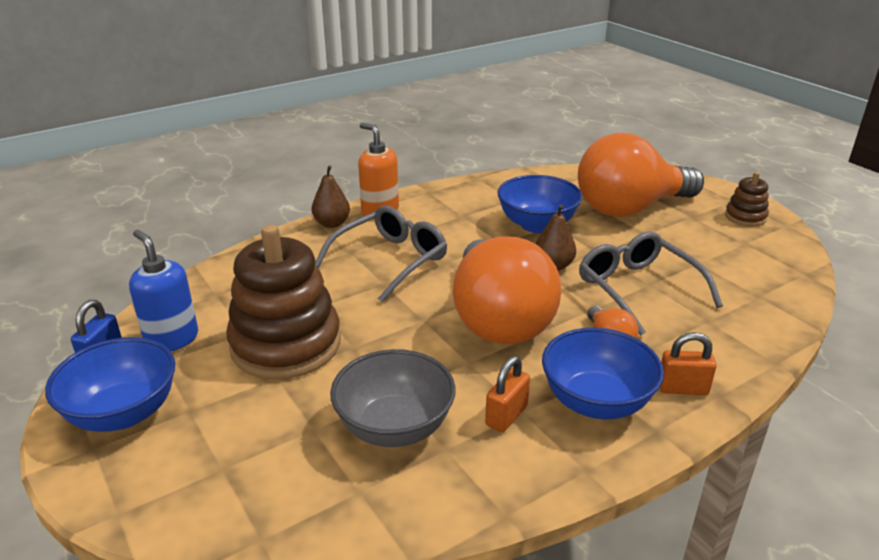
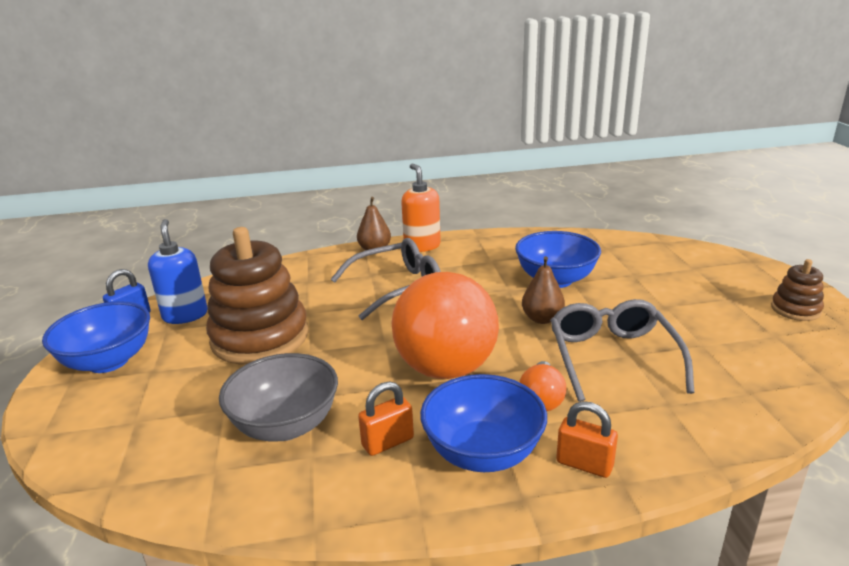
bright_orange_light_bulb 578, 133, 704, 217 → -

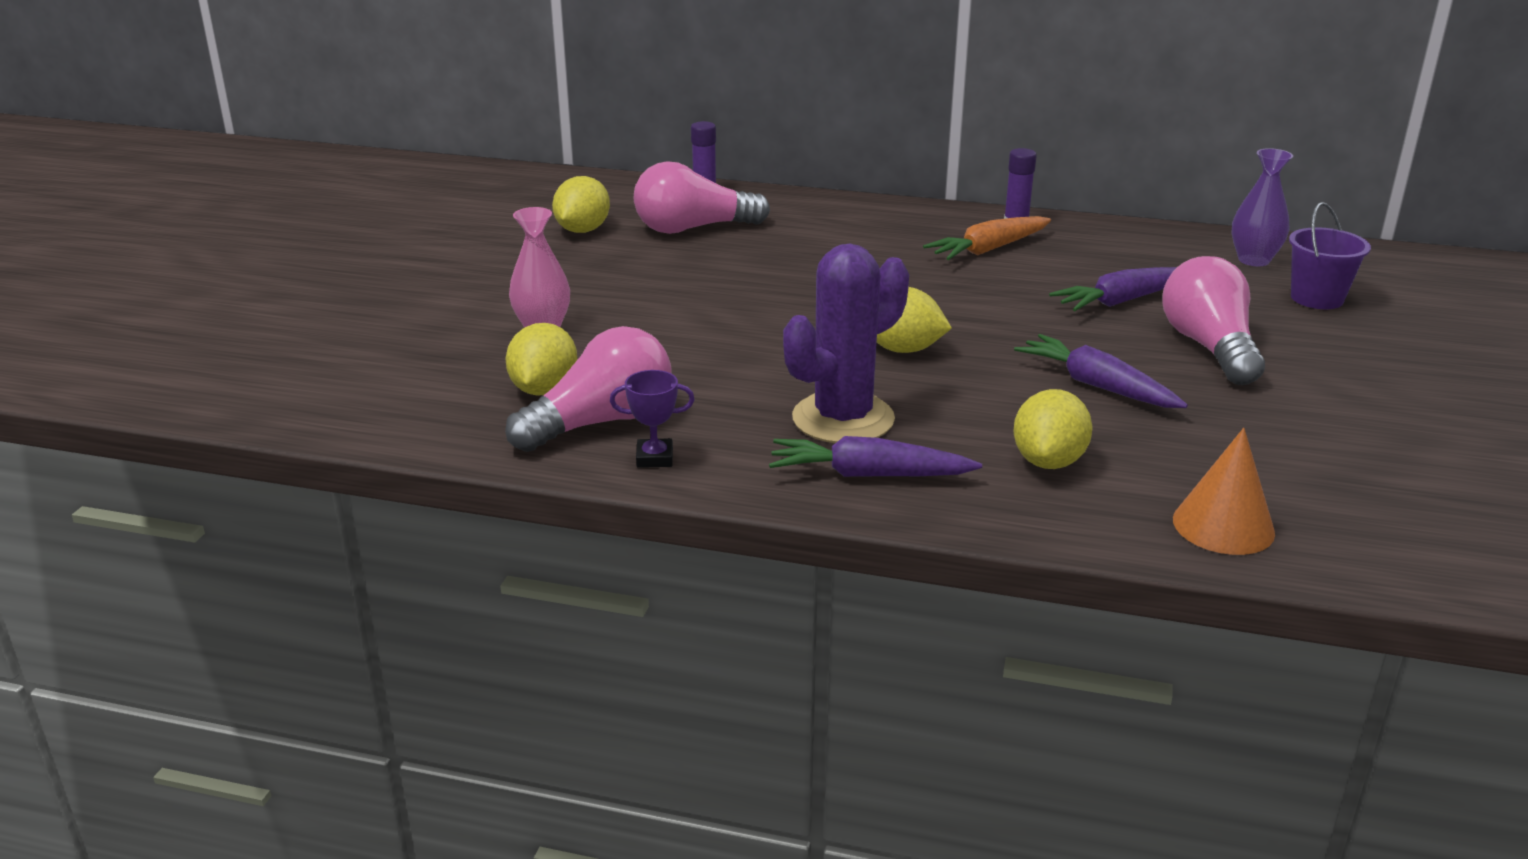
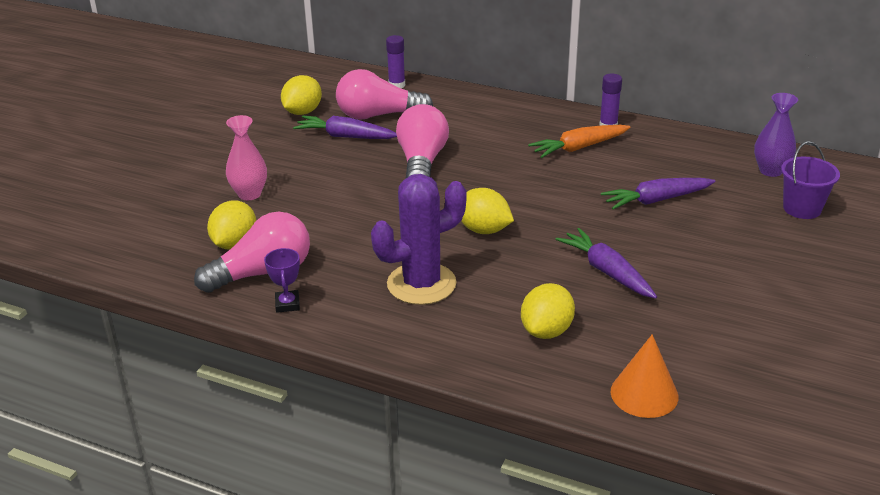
rosy_light_bulb 1162, 256, 1265, 385 → rosy_light_bulb 396, 104, 449, 179, shifted
purple_trophy 610, 370, 695, 468 → purple_trophy 264, 248, 300, 313, 75 degrees clockwise
purple_toy_carrot 769, 436, 982, 477 → purple_toy_carrot 293, 116, 397, 139, shifted

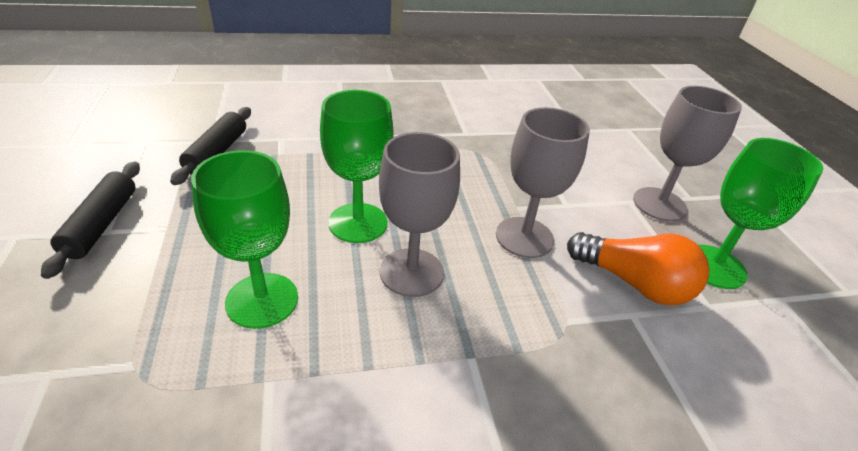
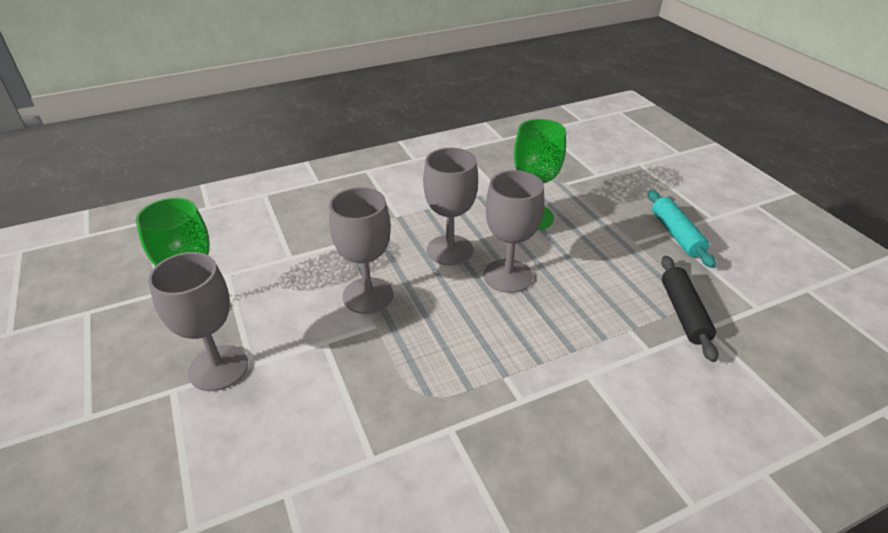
emerald_wine_glass 320, 90, 394, 243 → ash-grey_wine_glass 484, 170, 544, 293
jet-black_rolling_pin 41, 162, 140, 279 → teal_rolling_pin 648, 190, 716, 268
bright_orange_light_bulb 567, 232, 710, 305 → -

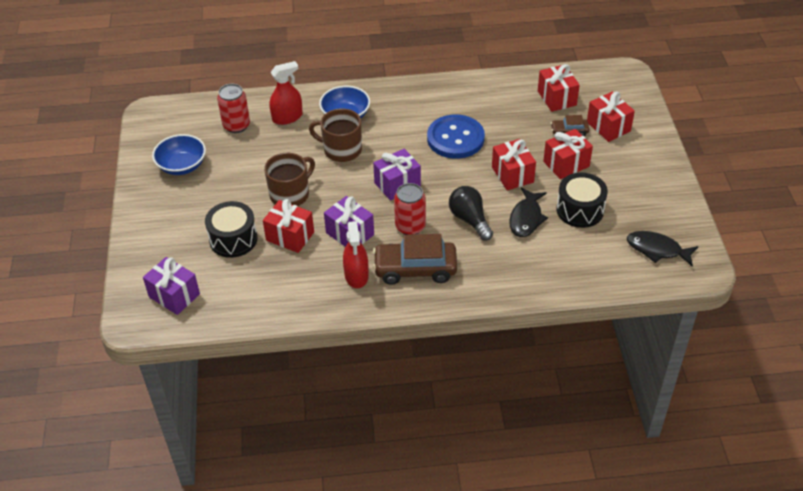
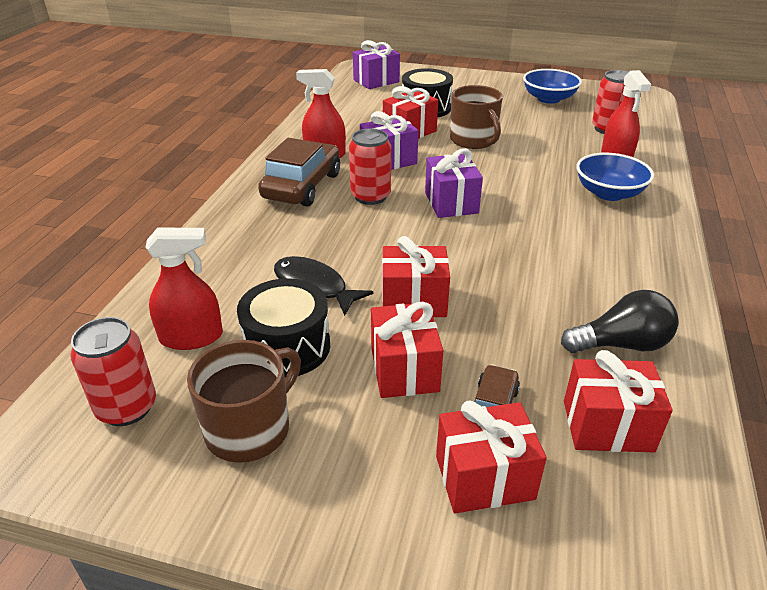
dark_brown_tea_mug 309, 109, 362, 162 → dark_brown_tea_mug 187, 340, 301, 463, shifted
royal_blue_shirt_button 427, 115, 485, 159 → -
jet-black_light_bulb 449, 186, 493, 240 → jet-black_light_bulb 561, 290, 678, 353, shifted
jet-black_toy_fish 627, 231, 699, 267 → crimson_can 70, 317, 156, 426
- → crimson_spray_cleaner 145, 228, 223, 350

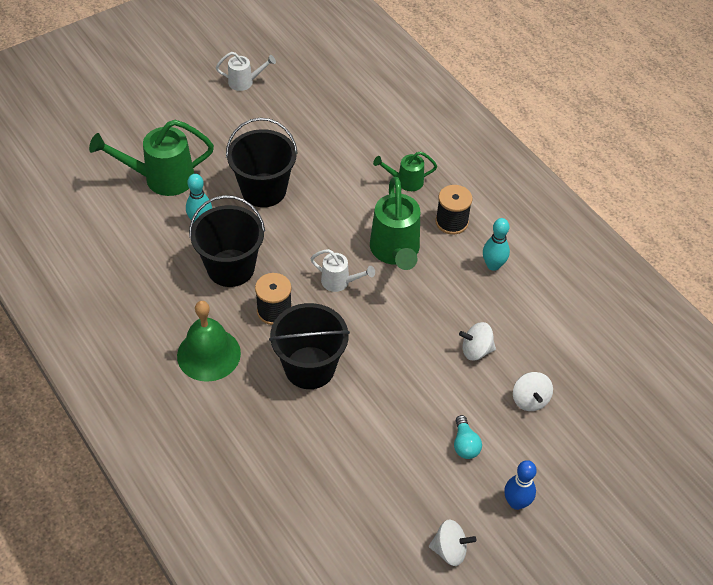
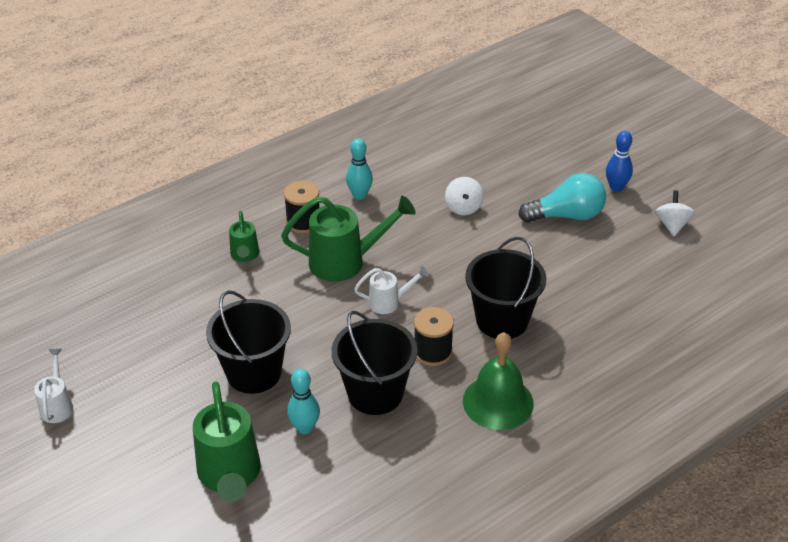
white_watering_pot 310, 249, 375, 292 → white_watering_pot 354, 266, 429, 314, 60 degrees clockwise
white_toy_top 513, 372, 553, 411 → -
teal_light_bulb 454, 415, 482, 459 → teal_light_bulb 518, 173, 606, 223, x1.86

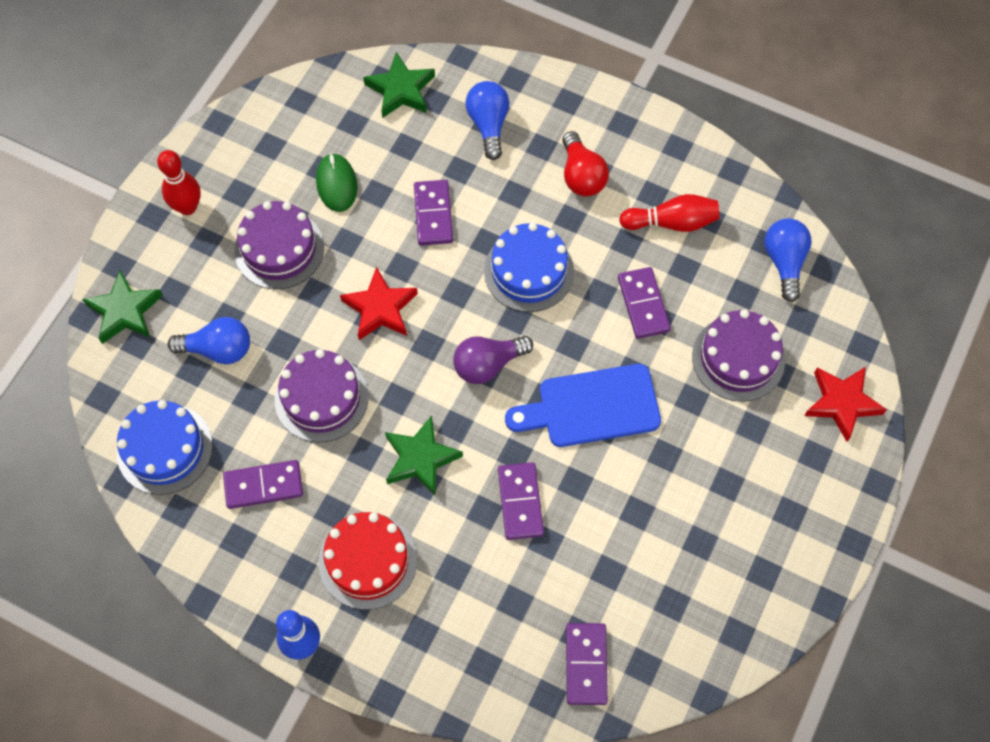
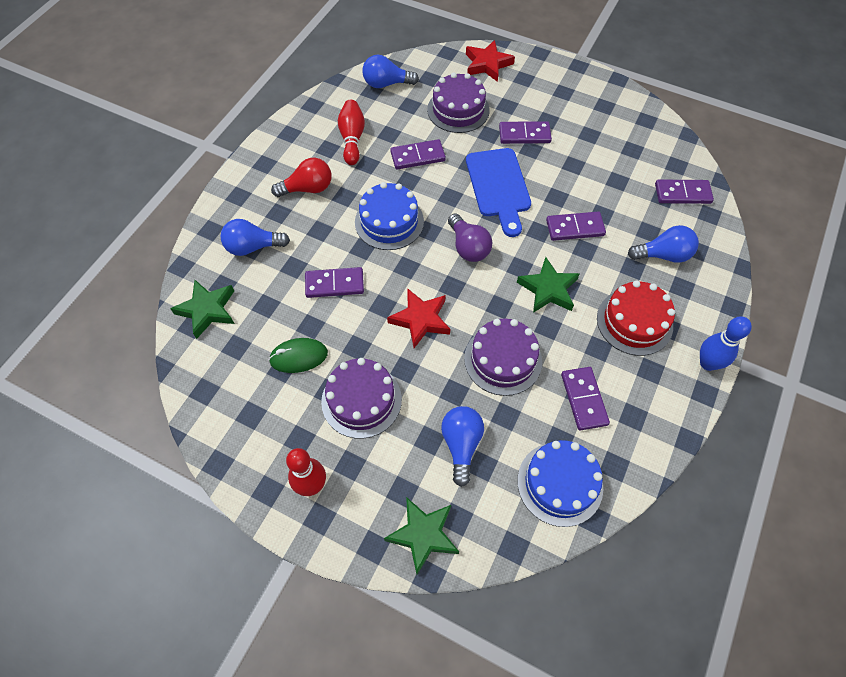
- → purple_domino_tile 499, 121, 552, 144
- → royal_blue_light_bulb 628, 225, 699, 263

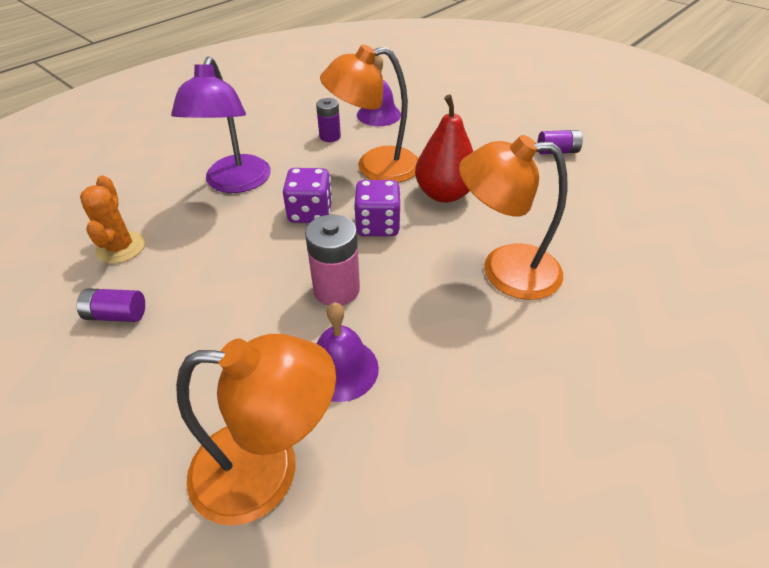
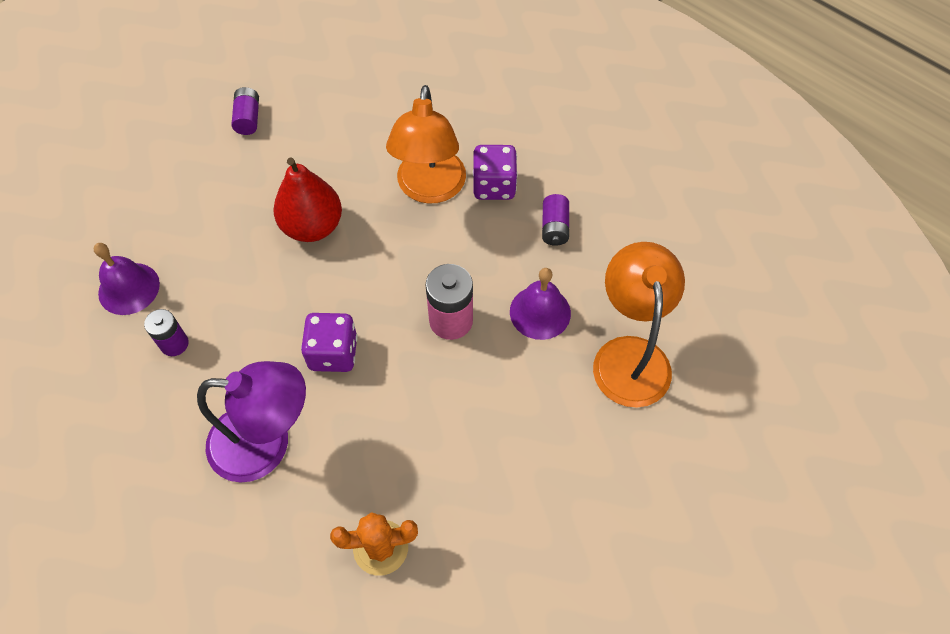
bright_orange_lamp 320, 44, 418, 183 → -
purple_dice 354, 180, 401, 236 → purple_dice 473, 145, 518, 200, shifted
purple_battery 77, 288, 145, 322 → purple_battery 542, 194, 569, 246, shifted

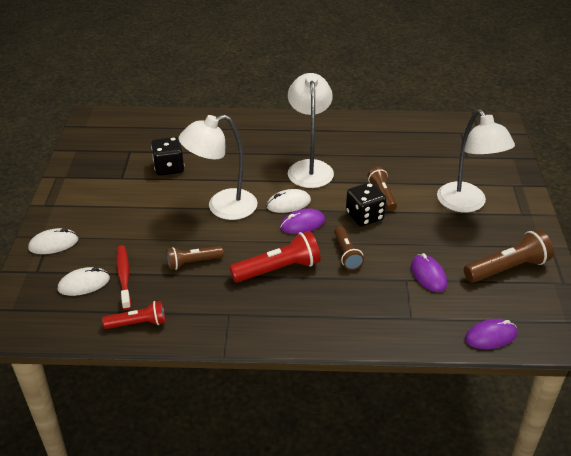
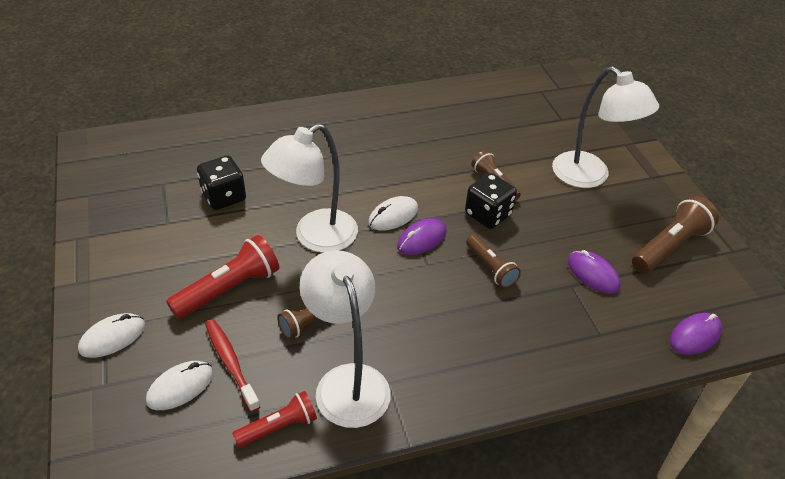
white_lamp 288, 73, 334, 188 → white_lamp 300, 250, 391, 428, shifted
crimson_pocket_torch 229, 231, 321, 283 → crimson_pocket_torch 166, 235, 279, 319, shifted

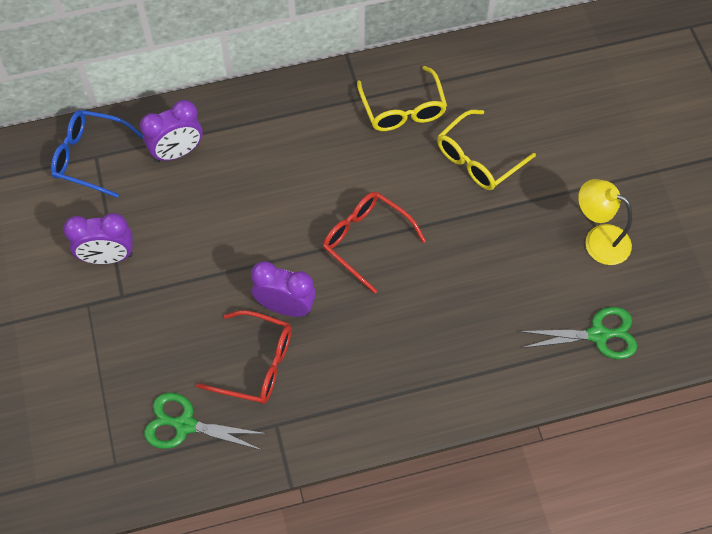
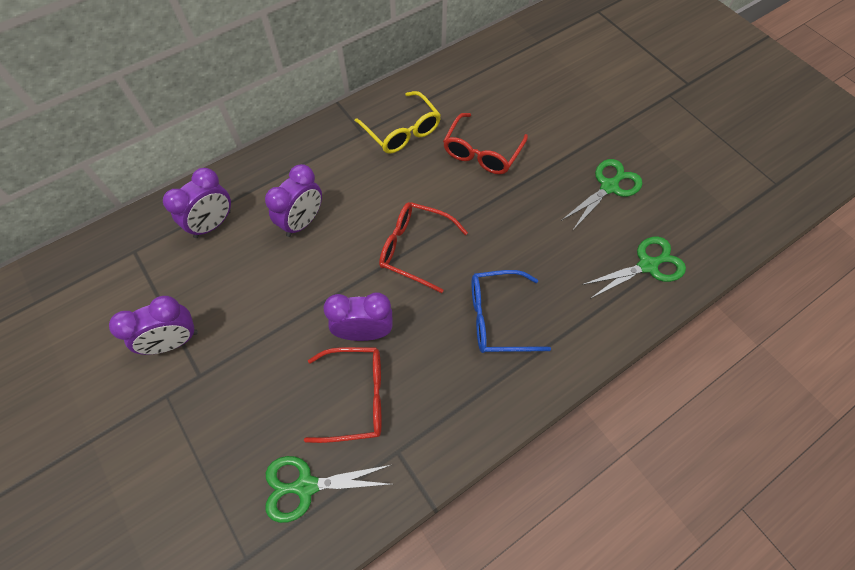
royal_blue_spectacles 51, 110, 143, 198 → royal_blue_spectacles 472, 270, 551, 353, shifted
golden_spectacles 437, 110, 536, 190 → crimson_spectacles 443, 113, 528, 174
golden_lamp 578, 179, 632, 265 → emerald_pair_of_scissors 561, 159, 643, 231
- → purple_bedside_clock 265, 164, 322, 237

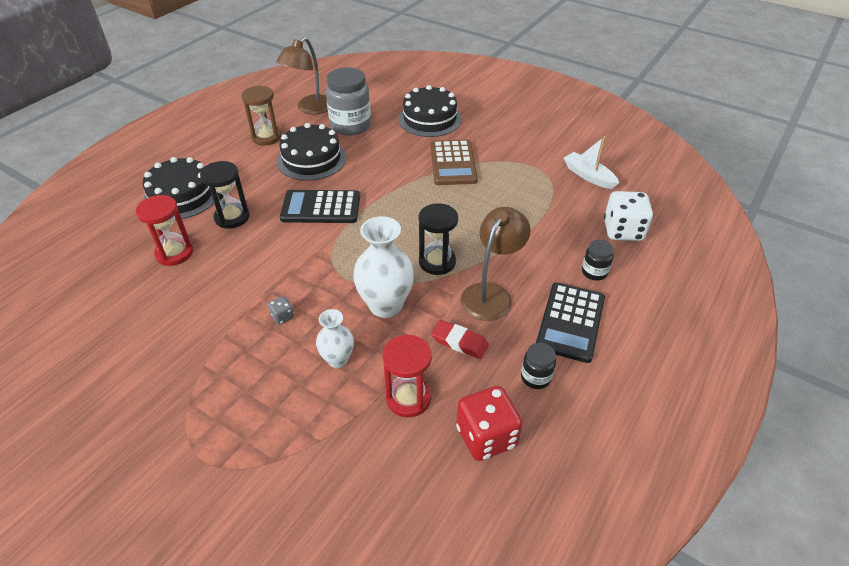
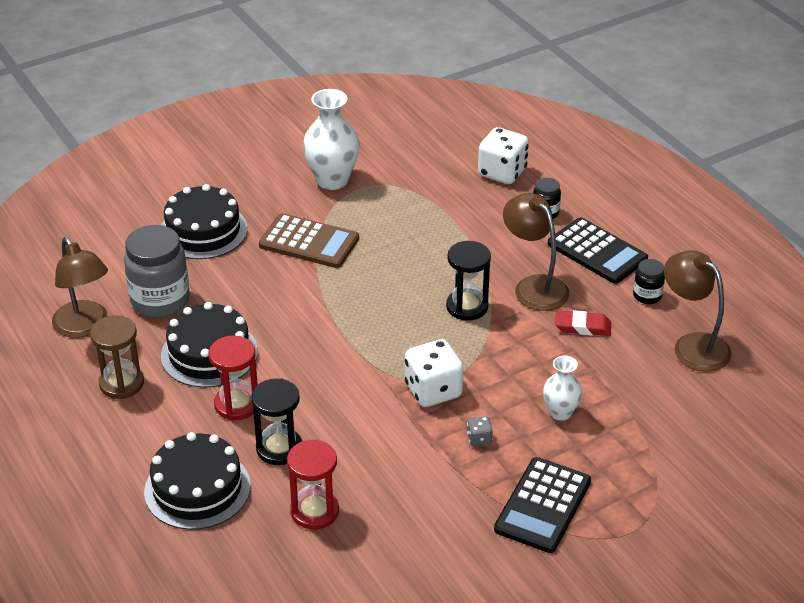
white_sailboat 564, 136, 619, 189 → -
jet-black_adding_machine 280, 190, 360, 223 → jet-black_adding_machine 494, 457, 591, 553, shifted
white_tall_vase 353, 216, 414, 318 → white_tall_vase 303, 89, 360, 190, shifted
crimson_gum_eraser 431, 320, 489, 359 → crimson_gum_eraser 555, 310, 611, 336, 45 degrees clockwise
crimson_sand_timer 382, 335, 432, 417 → crimson_sand_timer 209, 335, 258, 420, shifted
crimson_dice 456, 386, 523, 461 → dark_brown_lamp 664, 250, 732, 372
- → white_dice 405, 339, 463, 407

